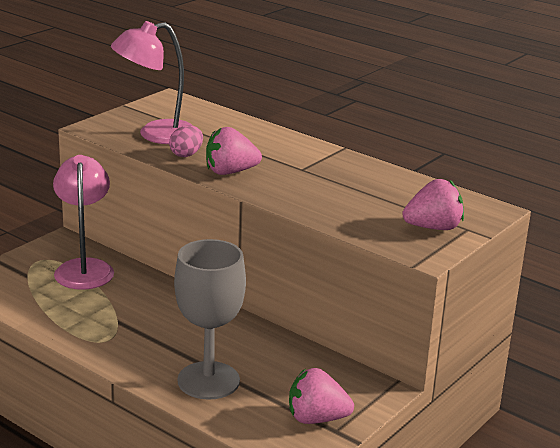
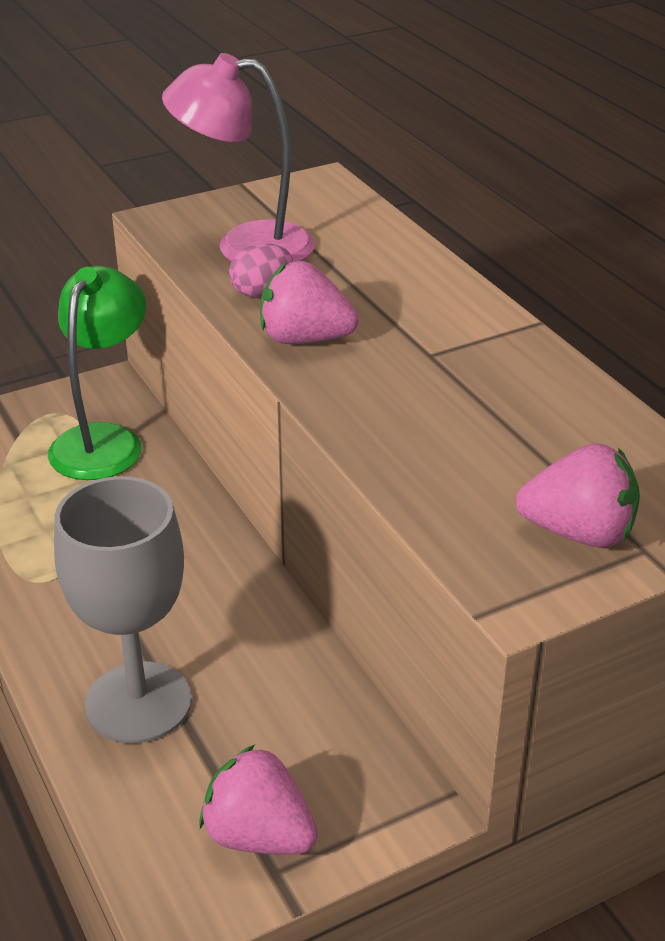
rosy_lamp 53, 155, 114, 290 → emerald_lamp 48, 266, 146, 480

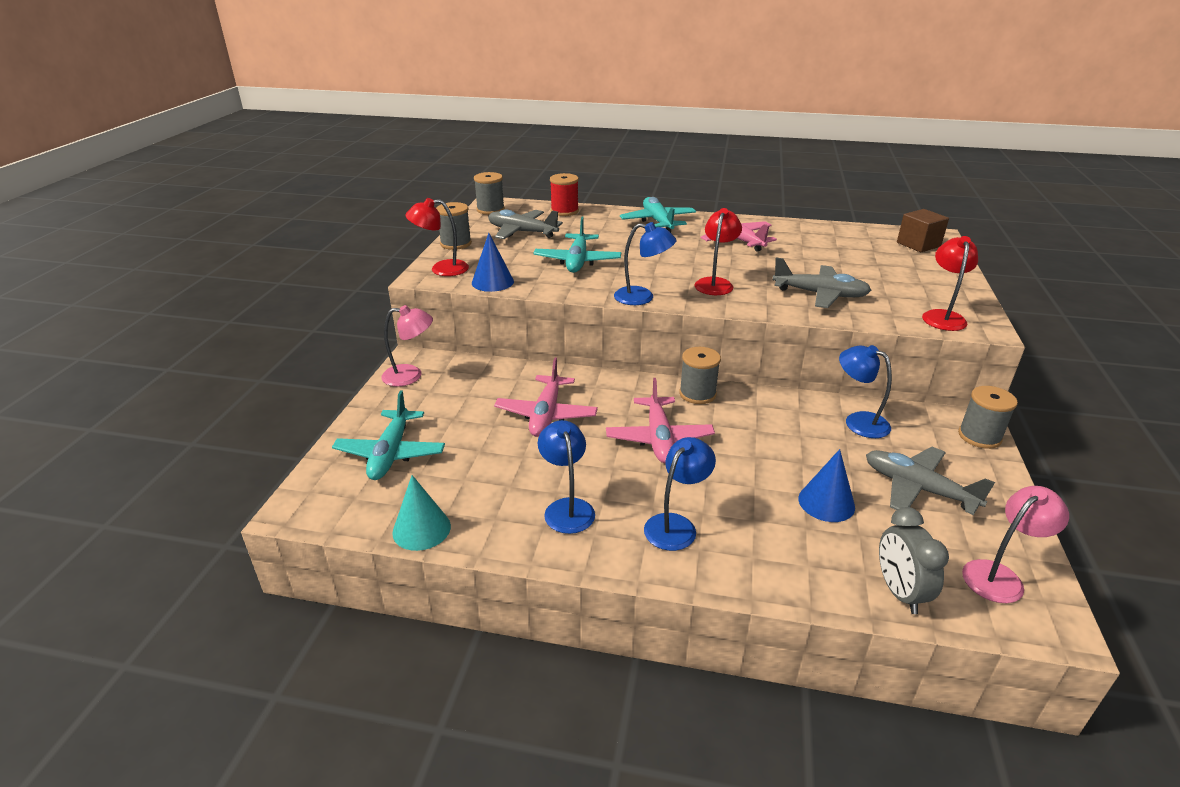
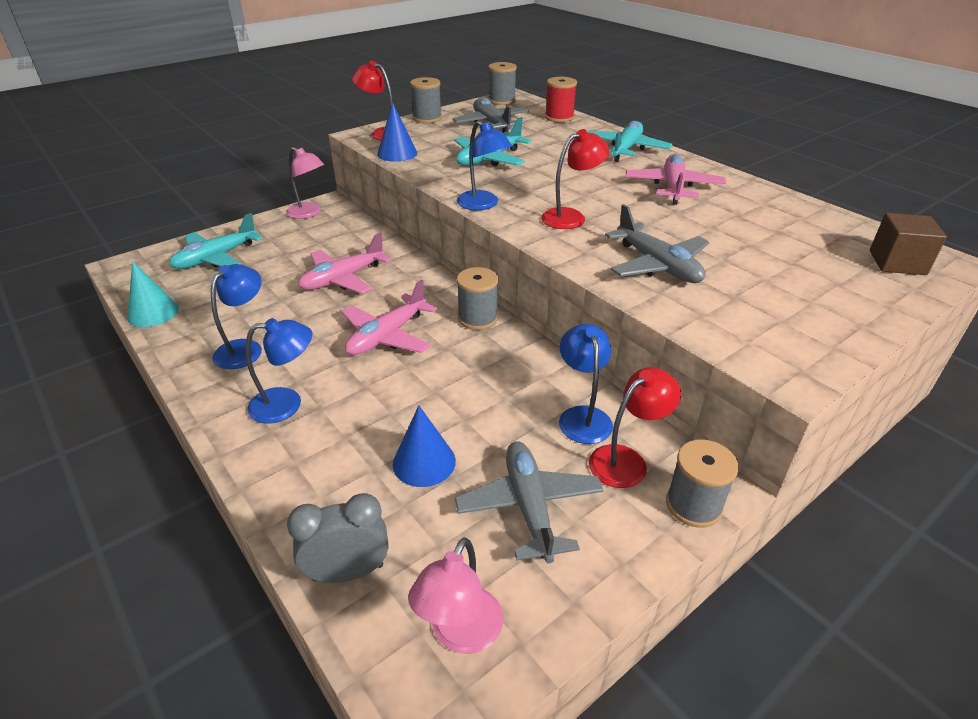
crimson_lamp 922, 236, 978, 331 → crimson_lamp 589, 367, 681, 488, shifted
rosy_lamp 962, 486, 1069, 603 → rosy_lamp 408, 537, 503, 654, 105 degrees clockwise
ash-grey_bedside_clock 879, 507, 949, 614 → ash-grey_bedside_clock 287, 493, 388, 583, 45 degrees clockwise

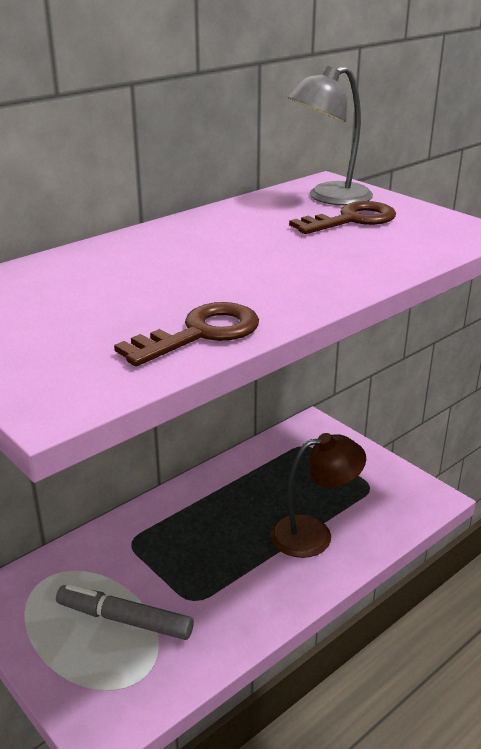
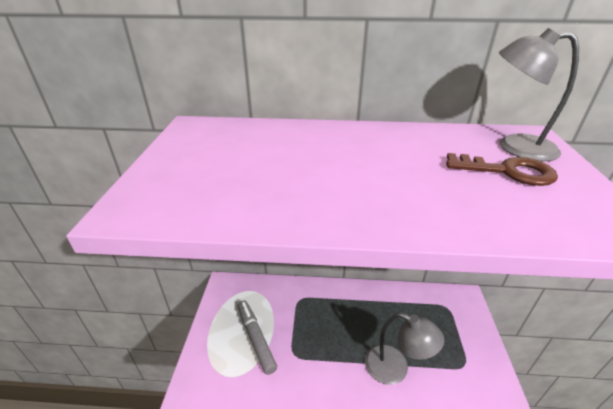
dark_brown_door_key 114, 302, 259, 366 → -
dark_brown_lamp 271, 433, 366, 558 → ash-grey_lamp 365, 313, 444, 385

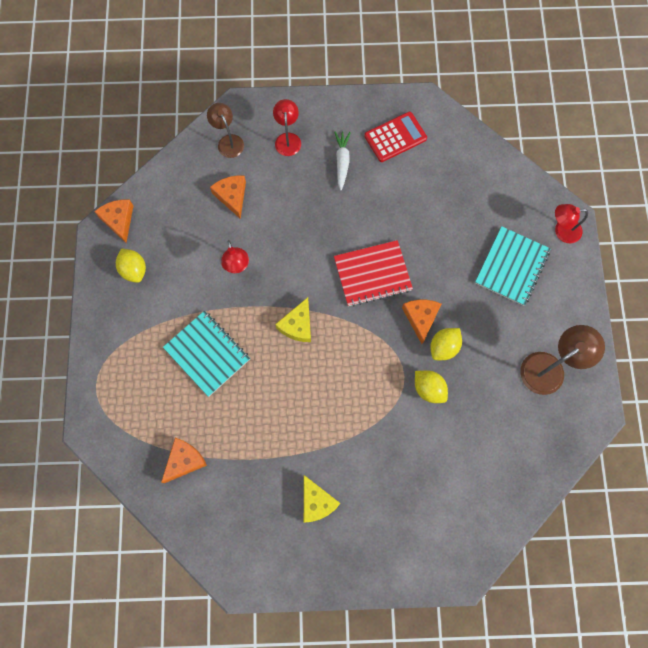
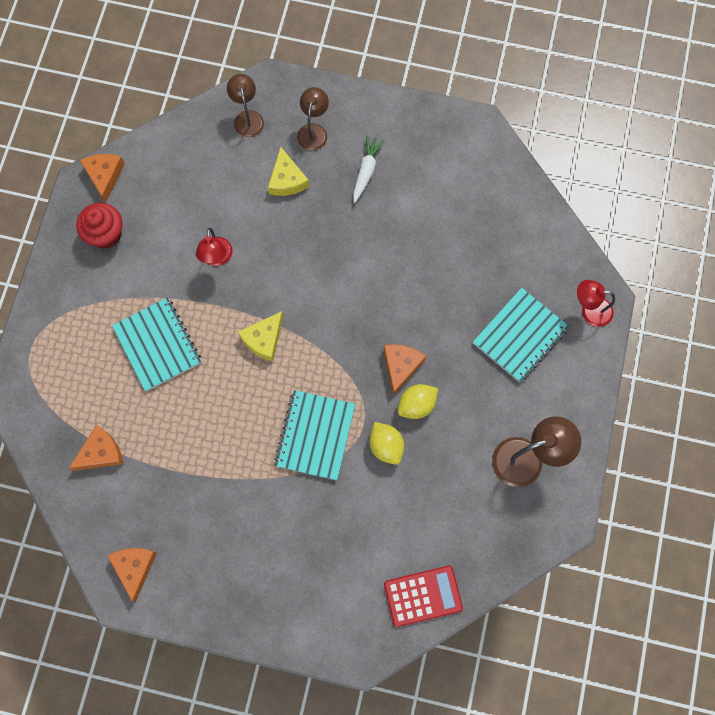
crimson_lamp 273, 99, 301, 156 → dark_brown_lamp 297, 87, 329, 151
crimson_adding_machine 364, 112, 427, 162 → crimson_adding_machine 384, 566, 463, 627, shifted
bright_orange_cheese_wedge 210, 176, 246, 219 → bright_orange_cheese_wedge 108, 548, 157, 602, shifted
crimson_exercise_book 334, 240, 413, 306 → -
golden_toy_lemon 116, 248, 146, 283 → crimson_cupcake 76, 203, 122, 249
golden_cheese_wedge 304, 475, 341, 523 → golden_cheese_wedge 268, 147, 309, 196, shifted
- → teal_exercise_book 274, 390, 355, 480

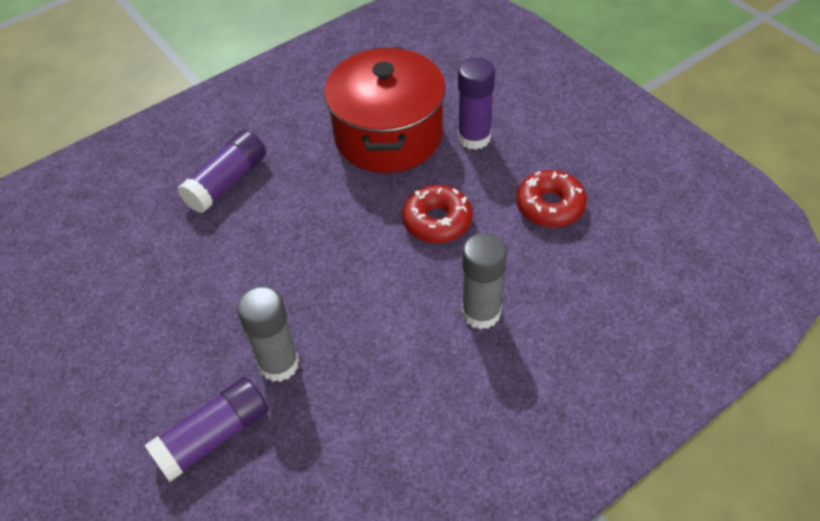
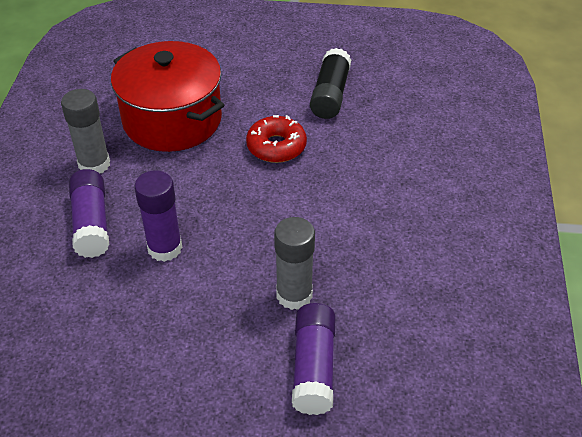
purple_stick_of_glue 458, 57, 495, 150 → purple_stick_of_glue 134, 170, 183, 262, shifted
crimson_donut 516, 170, 587, 227 → jet-black_stick_of_glue 310, 48, 351, 119
ash-grey_stick_of_glue 462, 233, 507, 329 → ash-grey_stick_of_glue 61, 89, 110, 174, shifted

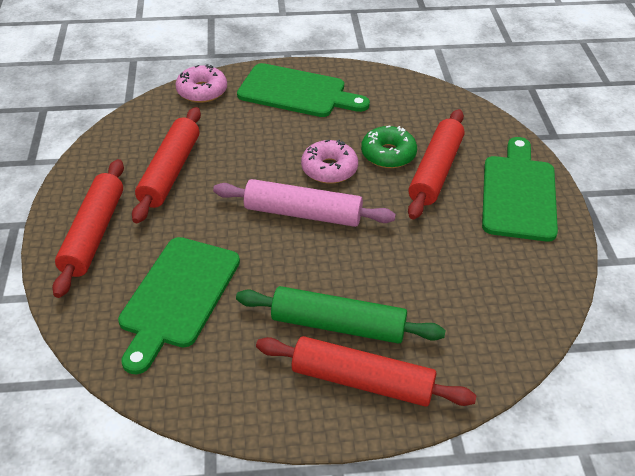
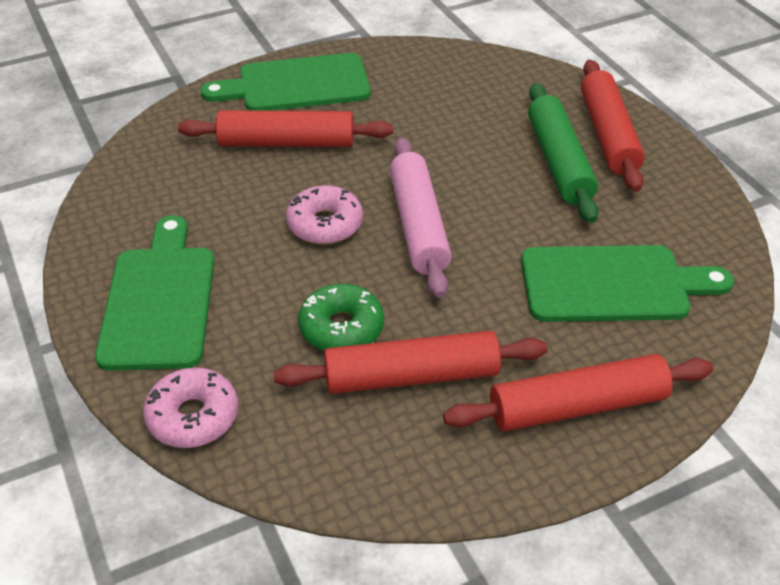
emerald_donut 361, 126, 417, 168 → emerald_donut 298, 284, 384, 351, shifted

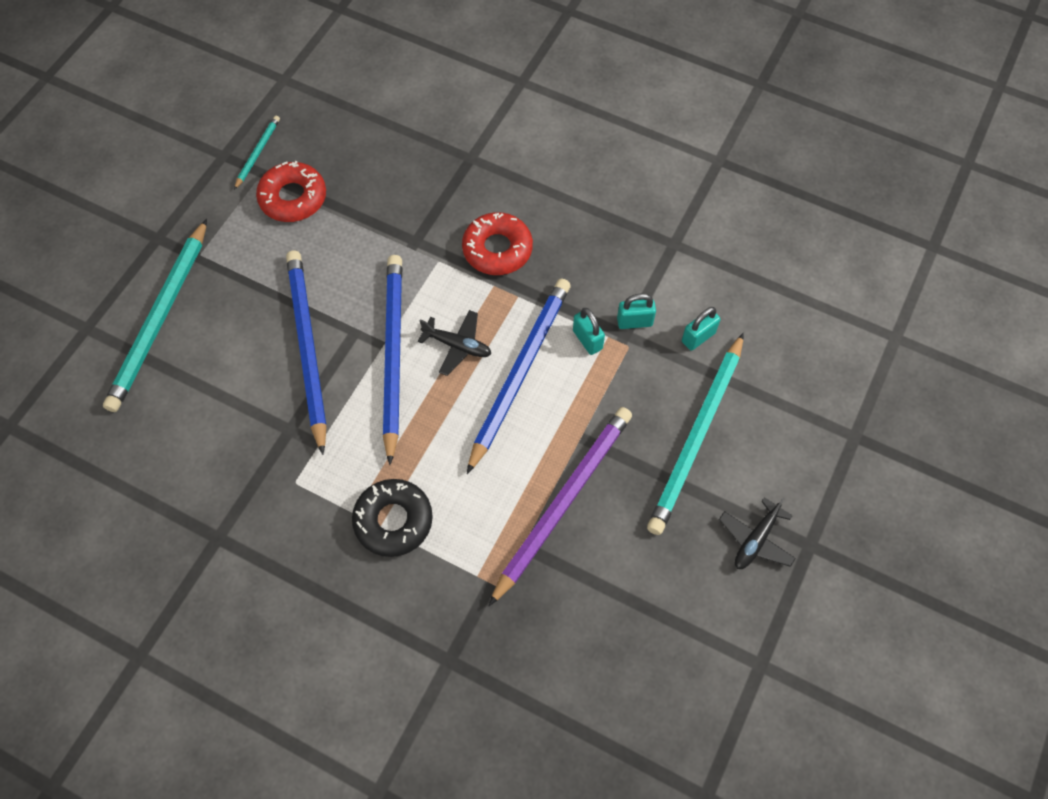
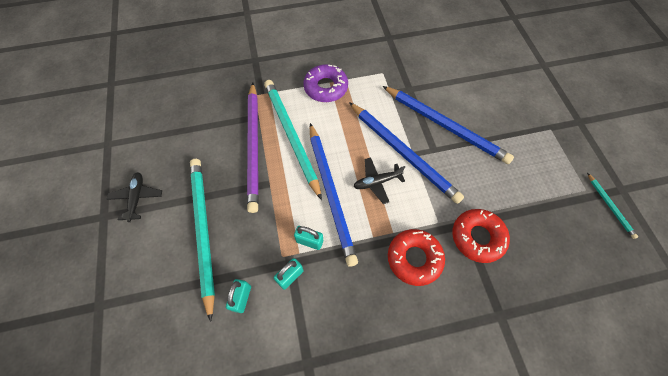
crimson_donut 256, 161, 326, 222 → crimson_donut 452, 209, 510, 263, shifted
teal_pencil 103, 219, 207, 412 → teal_pencil 264, 80, 322, 200, shifted
jet-black_donut 352, 479, 433, 557 → purple_donut 303, 64, 348, 102

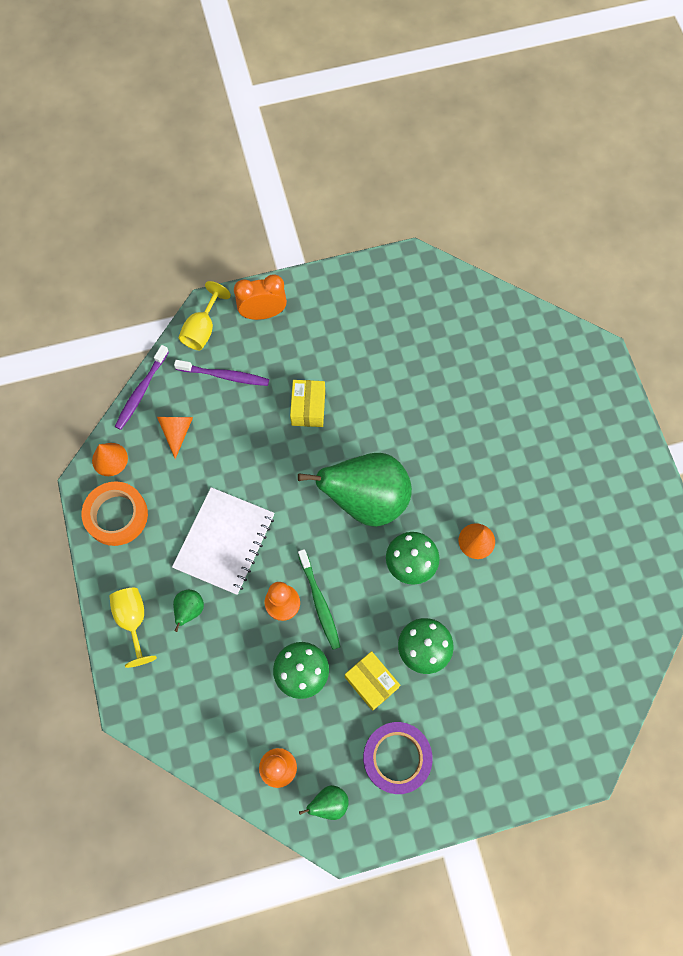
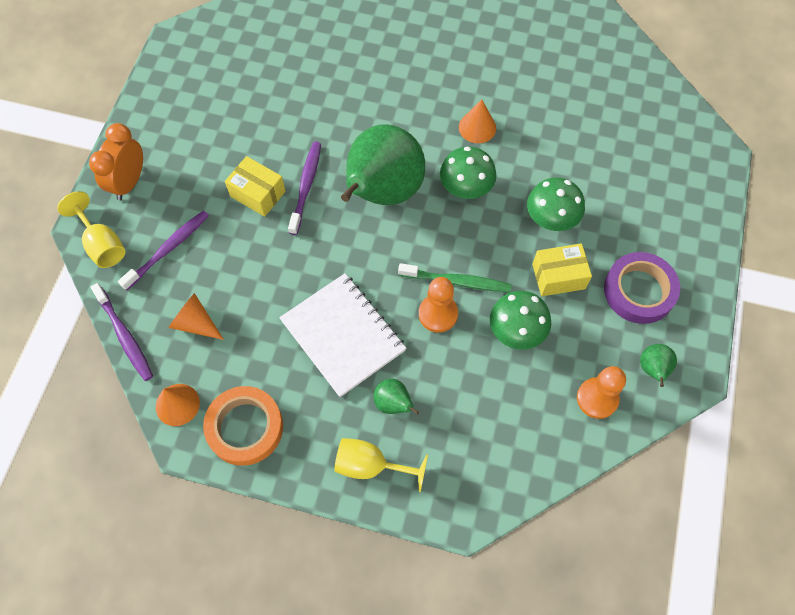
- → purple_dental_brush 288, 142, 321, 235

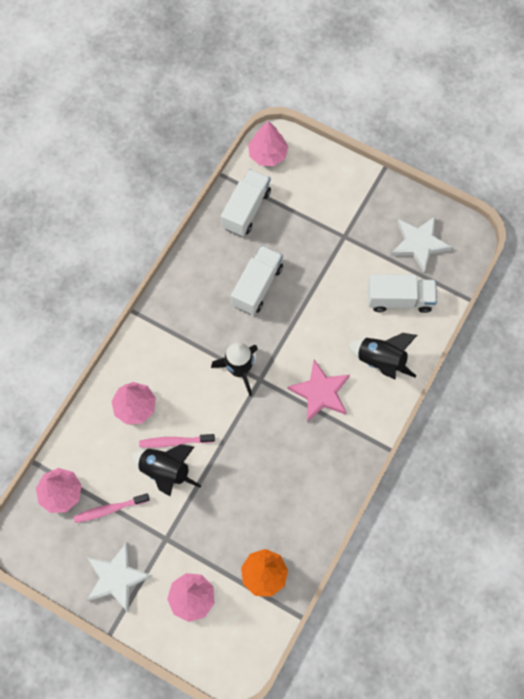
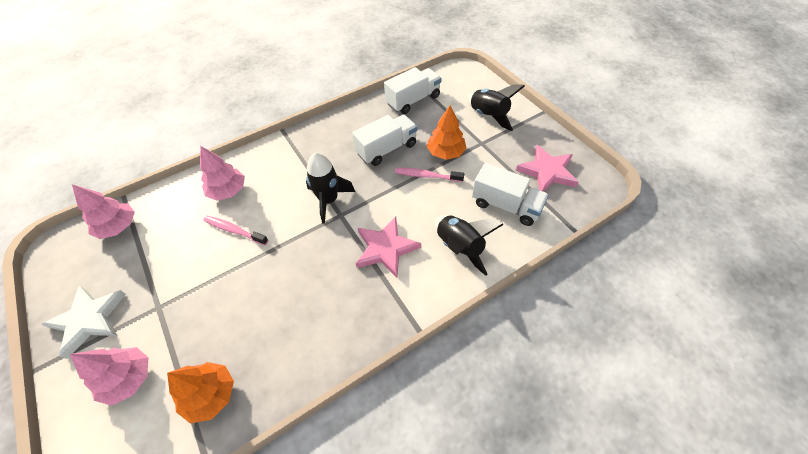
rosy_fir_tree 248, 121, 288, 166 → -
white_star 391, 216, 452, 272 → rosy_star 516, 145, 579, 192
jet-black_rocket 131, 444, 202, 496 → jet-black_rocket 467, 84, 525, 131, shifted
rosy_dental_brush 73, 493, 150, 523 → rosy_dental_brush 395, 168, 464, 182, shifted
- → bright_orange_fir_tree 427, 105, 467, 160

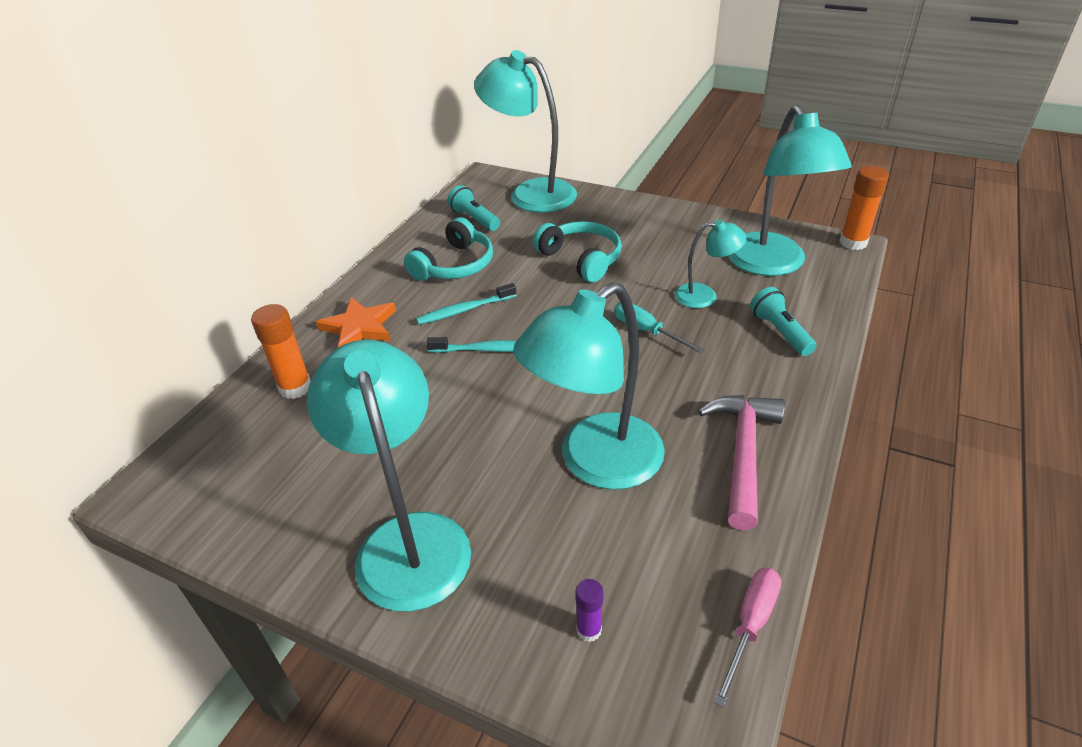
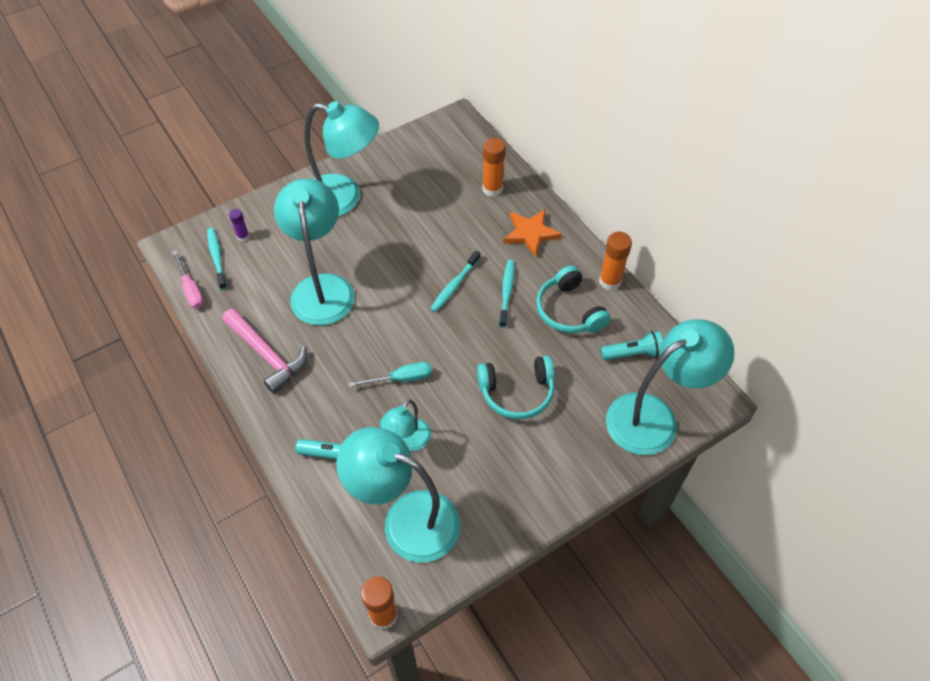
- → teal_dental_brush 207, 228, 227, 290
- → bright_orange_stick_of_glue 599, 232, 632, 291

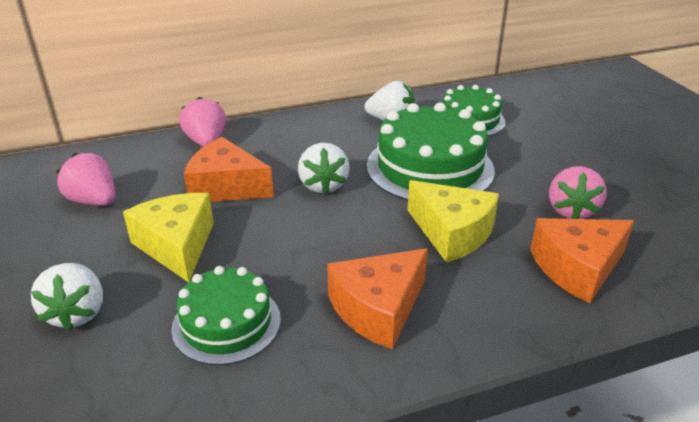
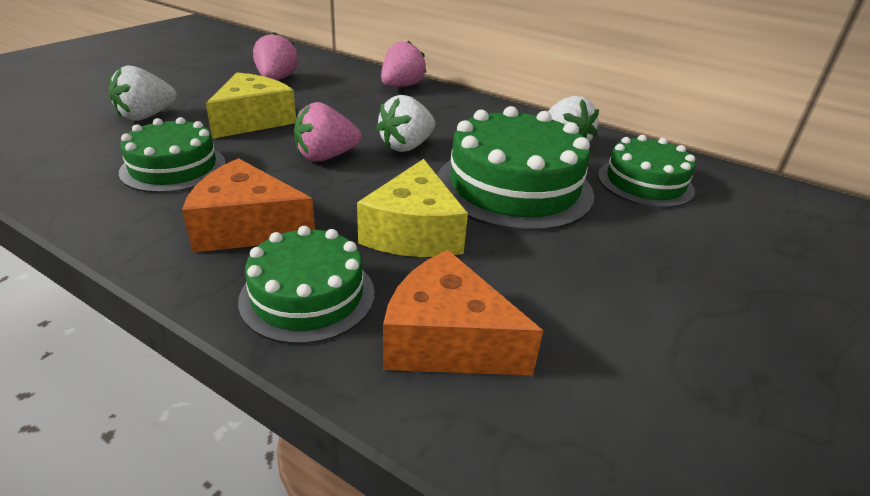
bright_orange_cheese_wedge 184, 137, 274, 202 → -
rosy_strawberry 549, 166, 607, 219 → rosy_strawberry 294, 102, 361, 162, shifted
- → emerald_layer_cake 238, 226, 375, 344

